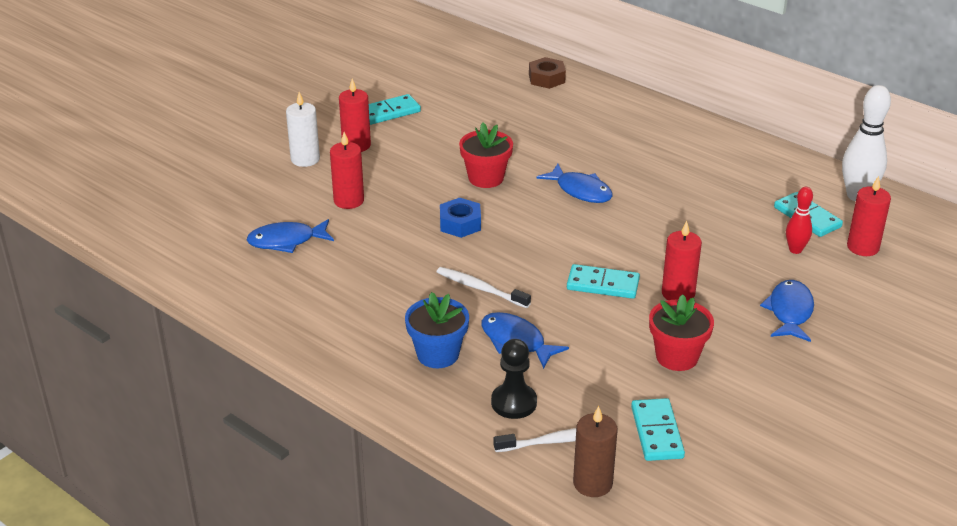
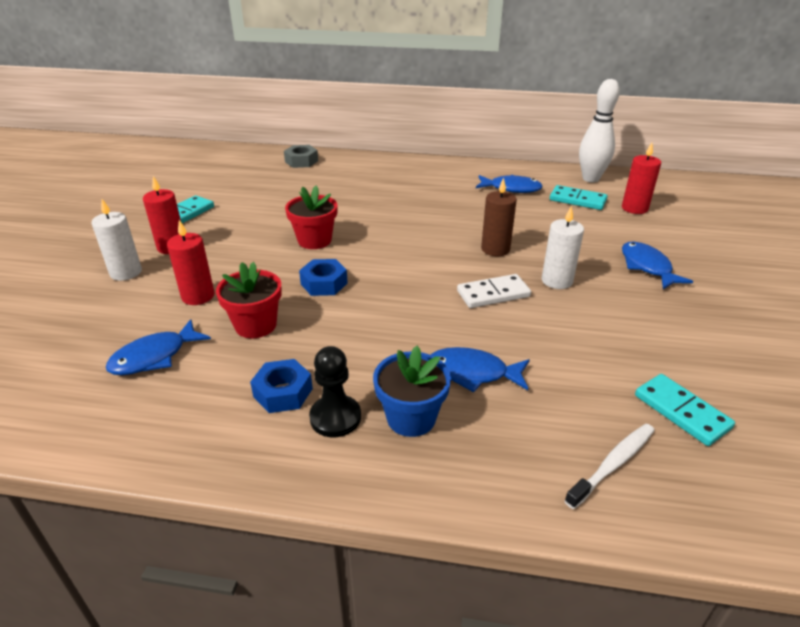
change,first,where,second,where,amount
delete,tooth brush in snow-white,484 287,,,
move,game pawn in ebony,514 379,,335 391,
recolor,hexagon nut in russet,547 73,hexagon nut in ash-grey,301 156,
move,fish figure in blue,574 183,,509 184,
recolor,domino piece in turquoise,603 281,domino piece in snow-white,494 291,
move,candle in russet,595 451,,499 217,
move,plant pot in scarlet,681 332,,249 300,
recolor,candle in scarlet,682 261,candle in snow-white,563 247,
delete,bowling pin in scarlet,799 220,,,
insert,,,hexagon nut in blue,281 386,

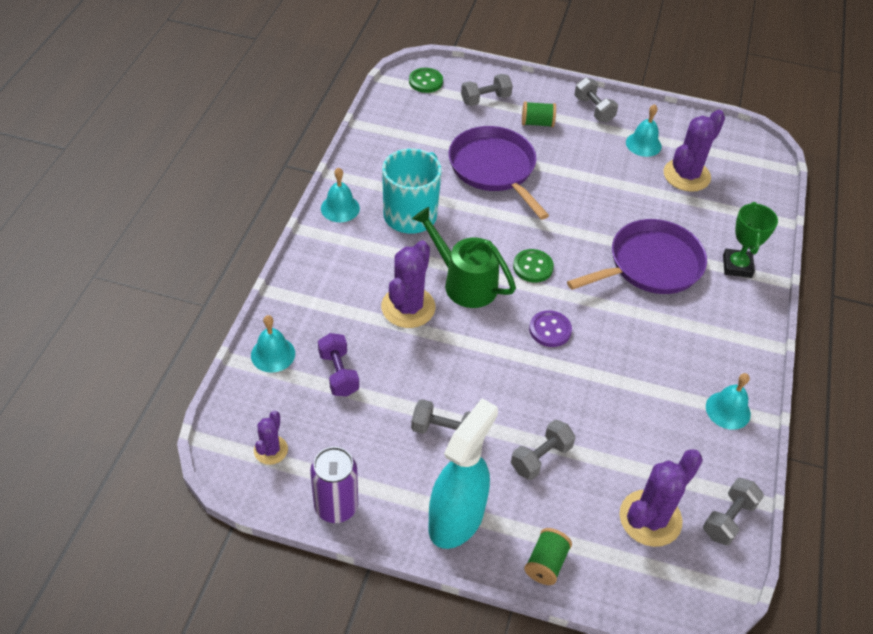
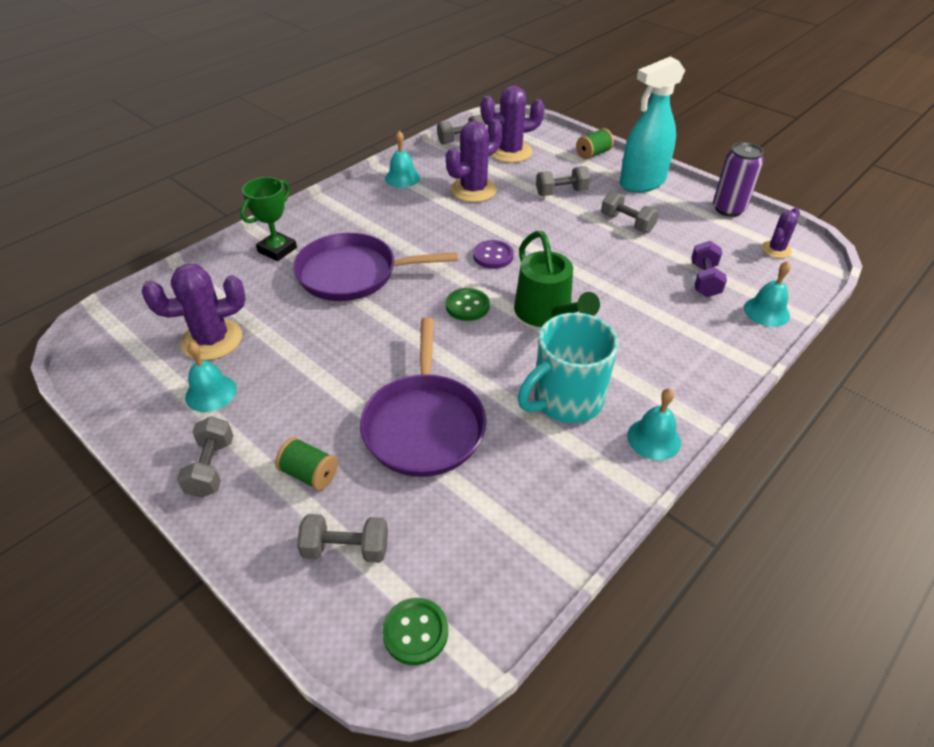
change,first,where,second,where,amount
move,prickly plant in purple,408 284,,474 160,

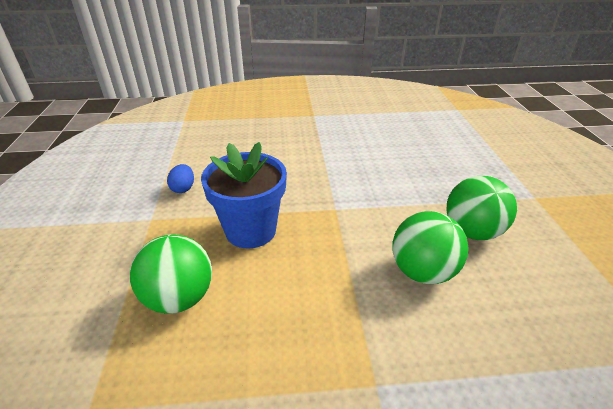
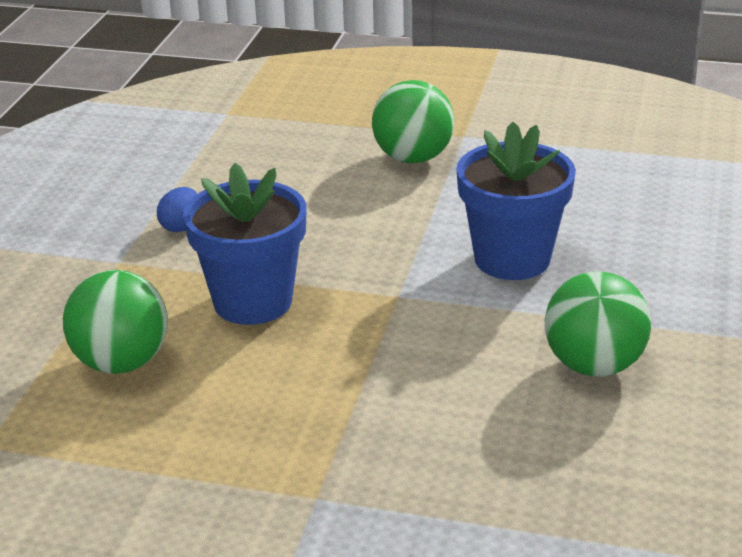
change,first,where,second,where,amount
move,play ball in green,430 247,,413 121,
insert,,,plant pot in blue,516 201,

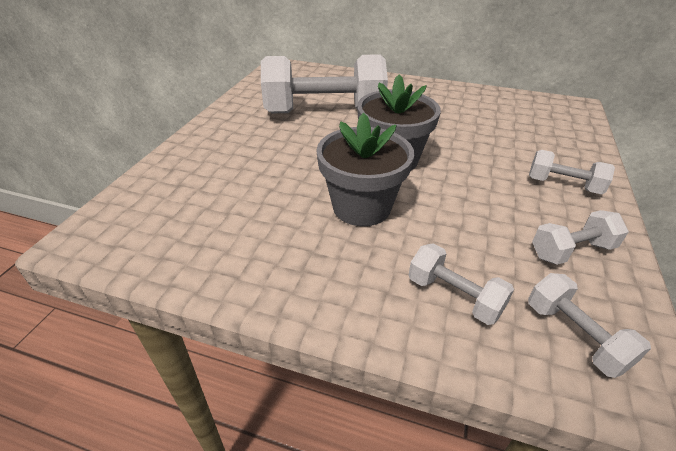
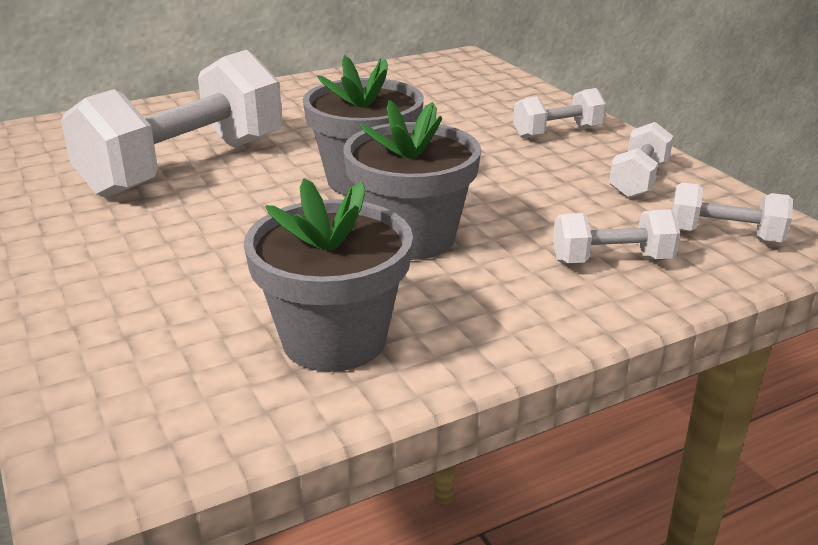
change,first,where,second,where,amount
insert,,,plant pot in ash-grey,328 275,

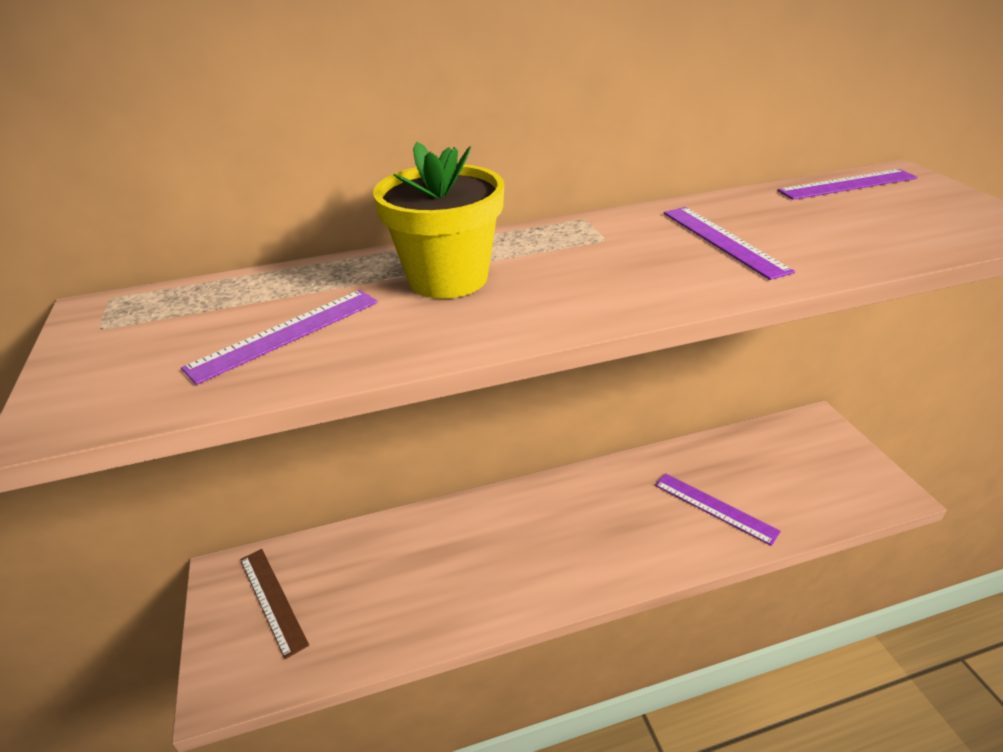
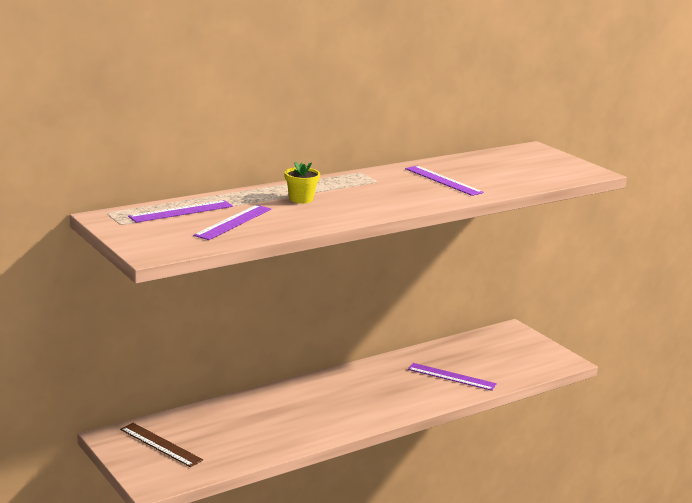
change,first,where,second,where,amount
resize,plant pot in yellow,438 220,,302 182,x0.51
move,measuring stick in purple,847 184,,180 211,

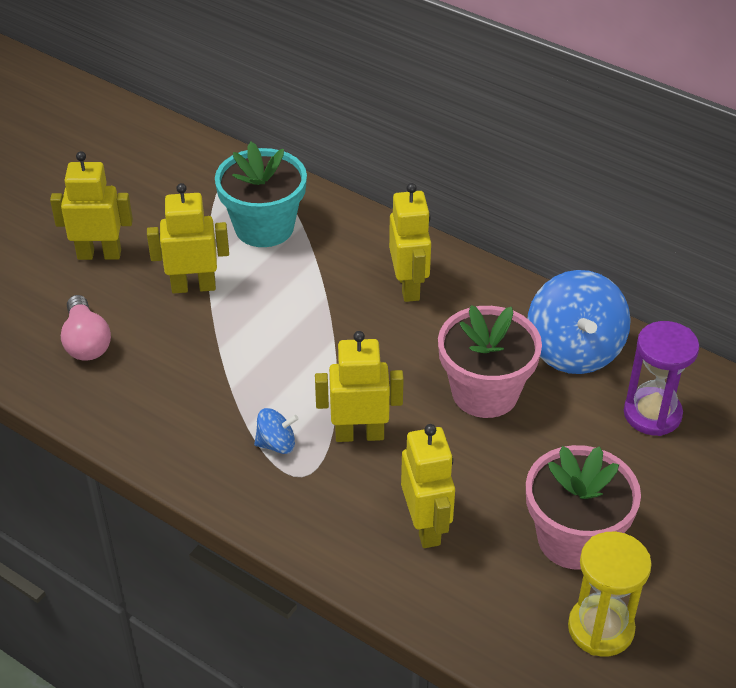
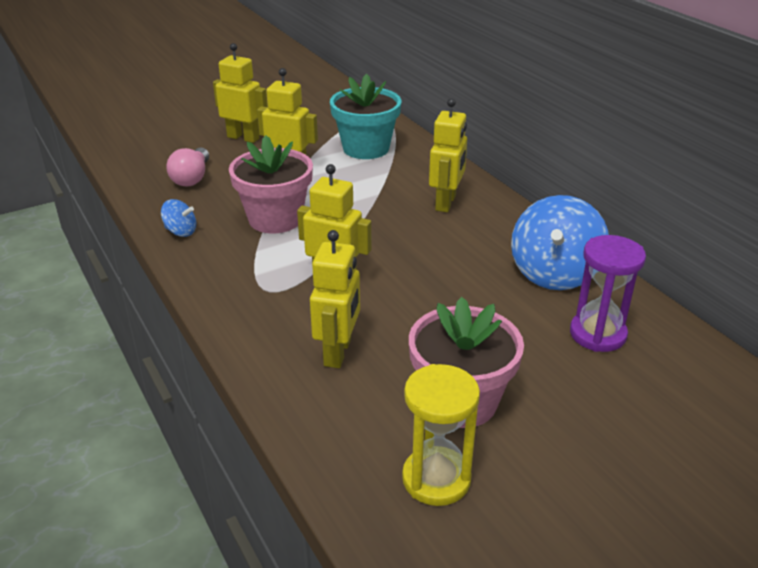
change,first,where,second,where,amount
move,toy top in blue,276 431,,178 218,
move,plant pot in pink,490 361,,271 184,

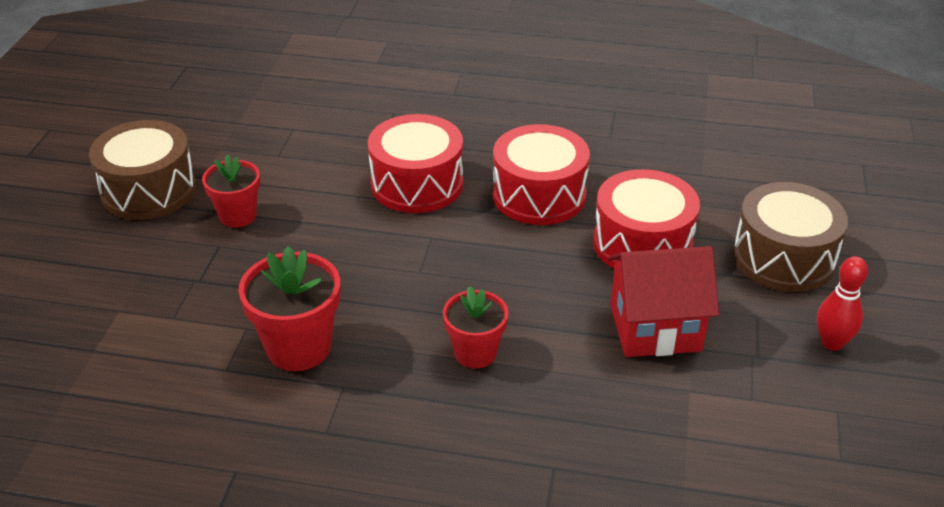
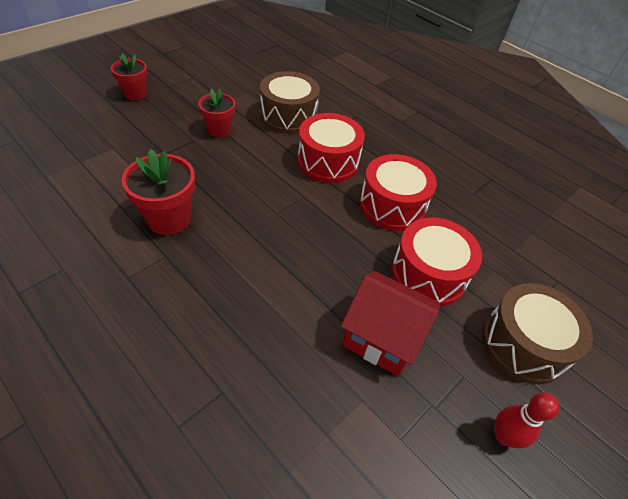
change,first,where,second,where,amount
move,drum in russet,142 170,,290 102,
move,plant pot in scarlet,475 327,,129 77,

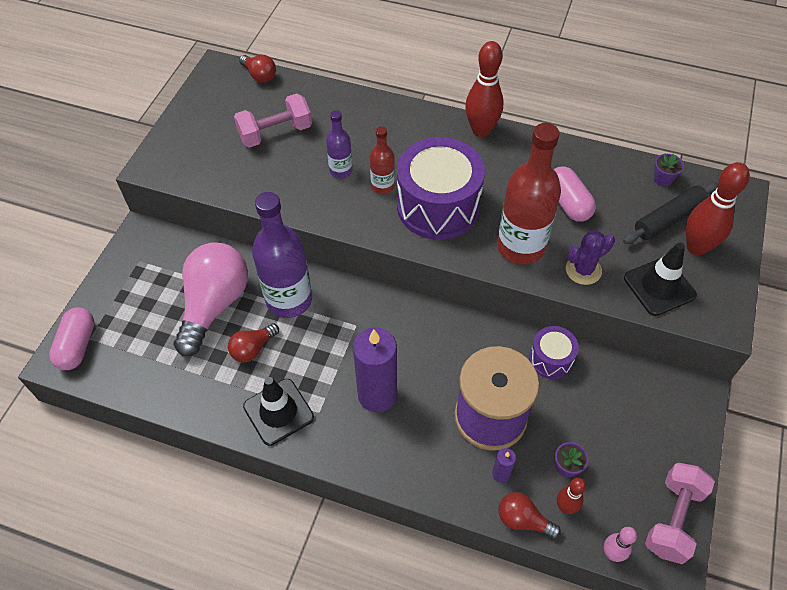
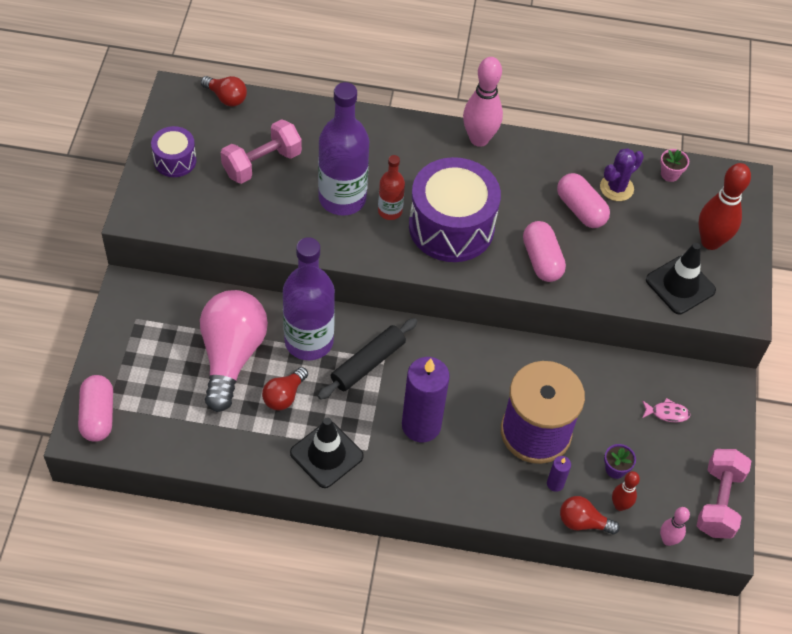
change,first,where,second,where,amount
resize,drink bottle in purple,339 144,,343 149,x1.95
recolor,bowling pin in scarlet,484 89,bowling pin in pink,483 102,
replace,drink bottle in scarlet,529 194,pill in pink,544 251,
move,drum in purple,554 352,,173 151,
move,prickly plant in purple,590 257,,622 174,
move,dough roller in ebony,670 213,,368 359,
recolor,plant pot in purple,669 169,plant pot in pink,674 165,
insert,,,fish figure in pink,666 410,

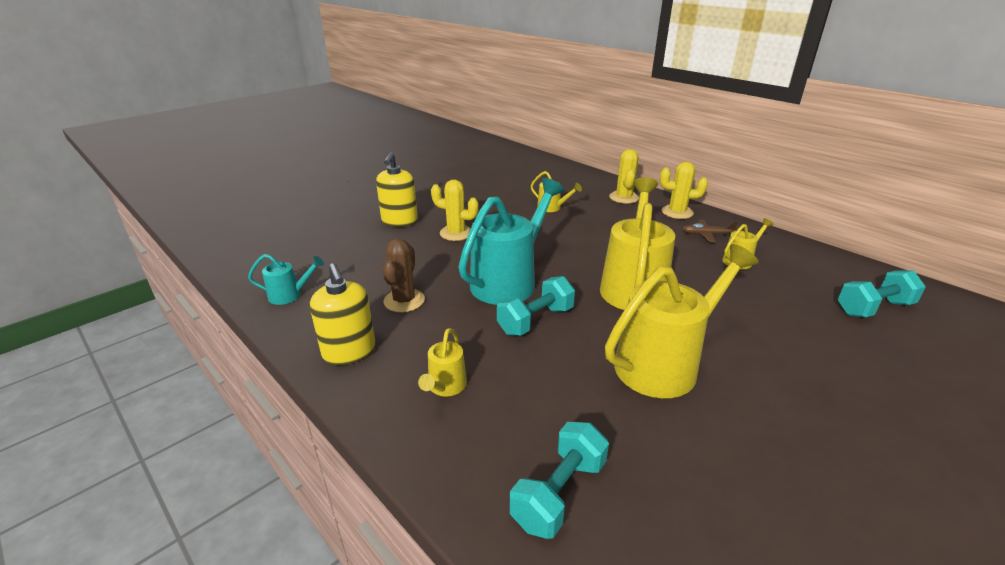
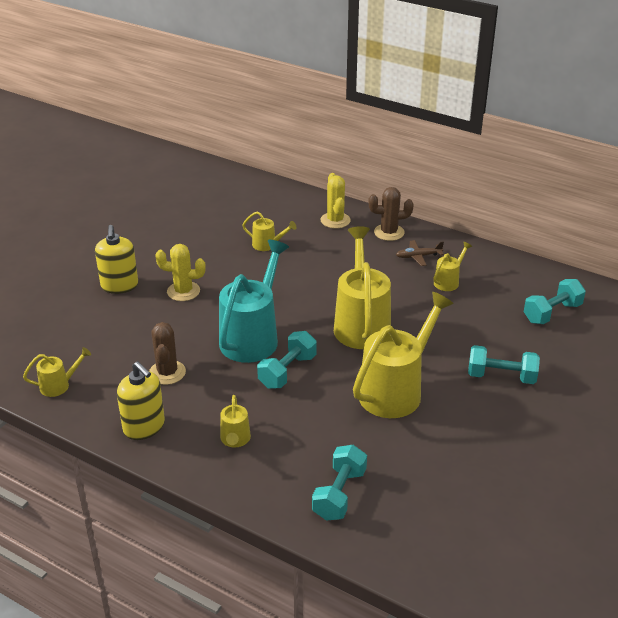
change,first,where,second,where,amount
recolor,watering pot in turquoise,286 279,watering pot in yellow,57 372,
recolor,prickly plant in yellow,684 190,prickly plant in russet,391 214,
insert,,,free weight in turquoise,504 364,

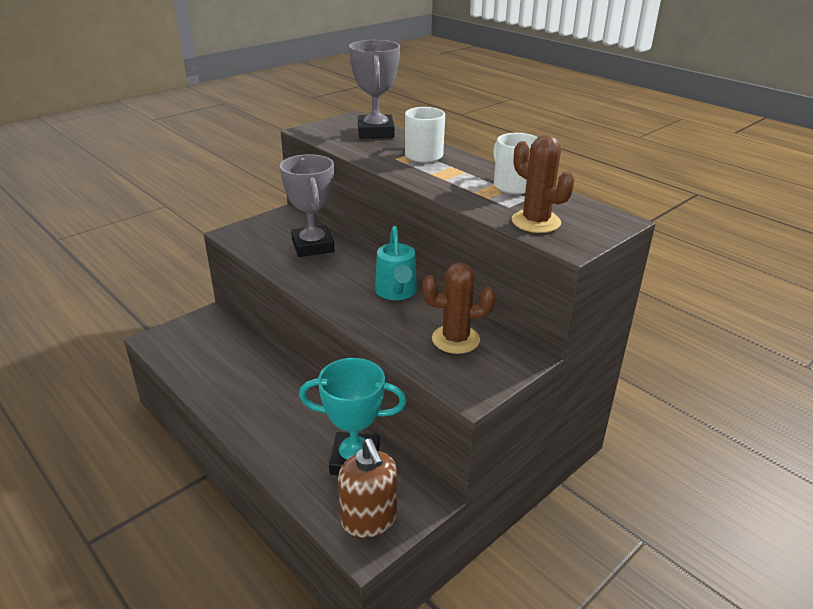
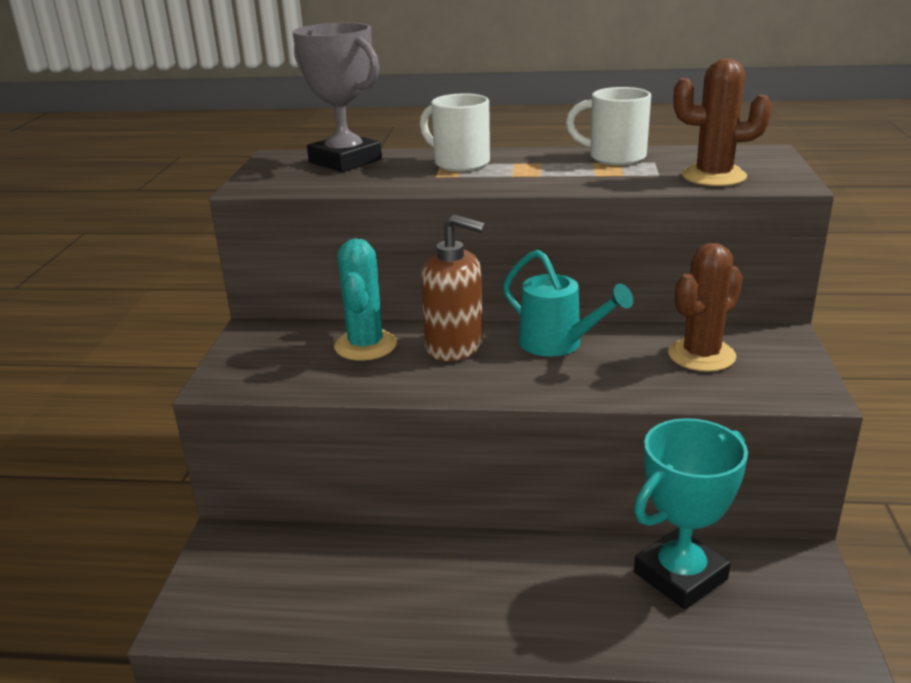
change,first,where,second,where,amount
replace,award cup in ash-grey,307 205,prickly plant in turquoise,365 299,
move,soap pump in russet,367 488,,453 288,

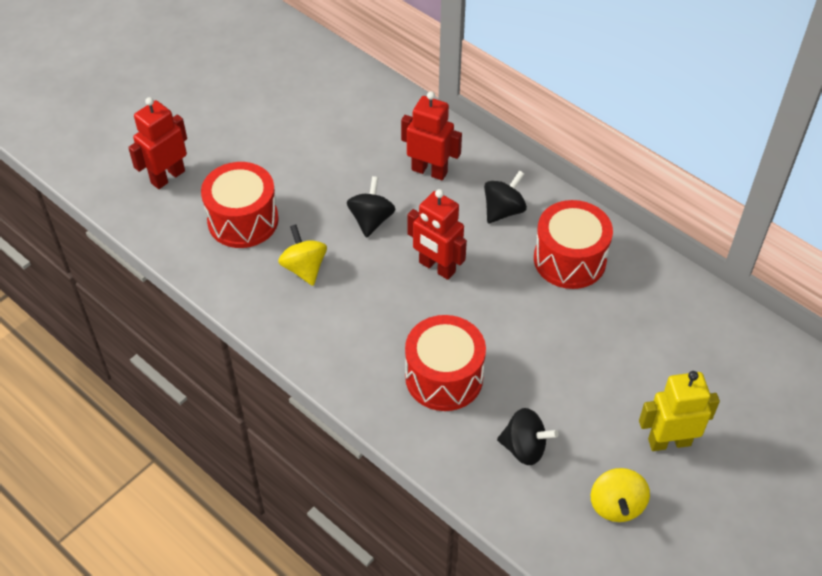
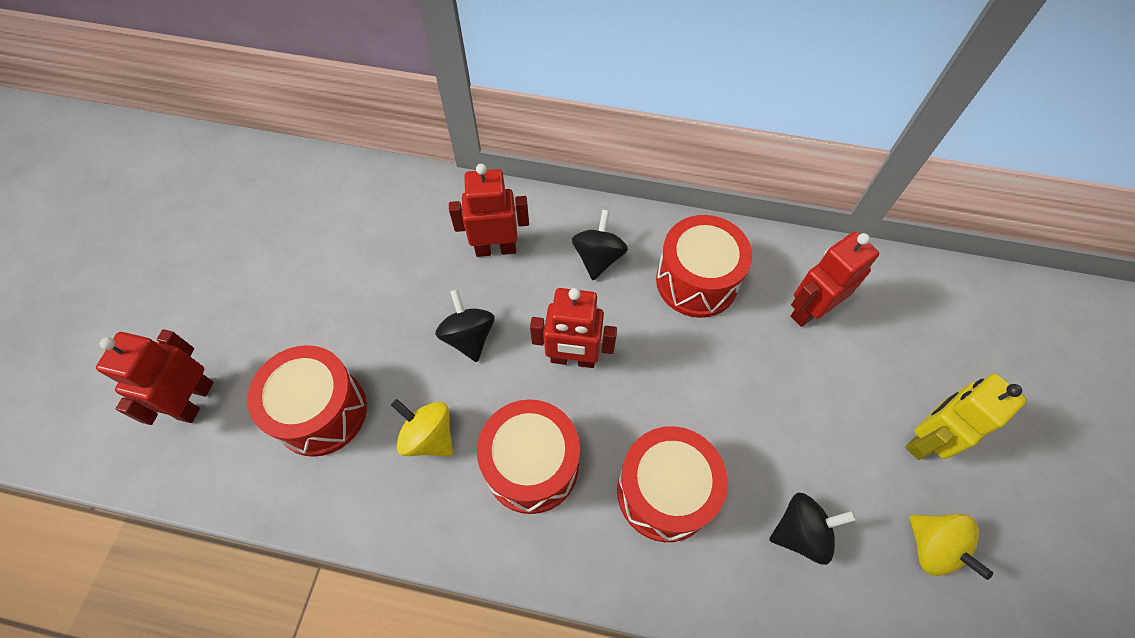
change,first,where,second,where,amount
insert,,,drum in scarlet,528 456,
insert,,,robot in scarlet,835 279,

